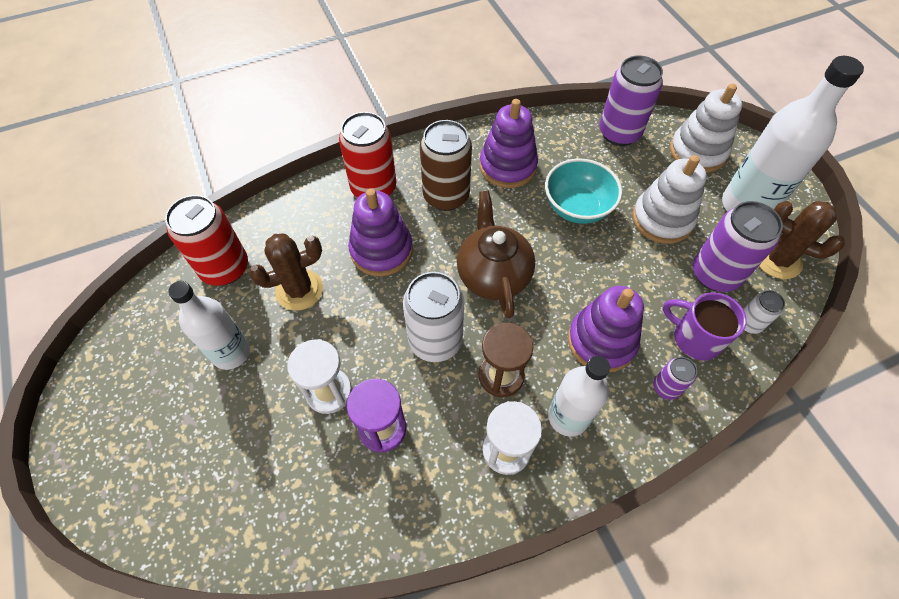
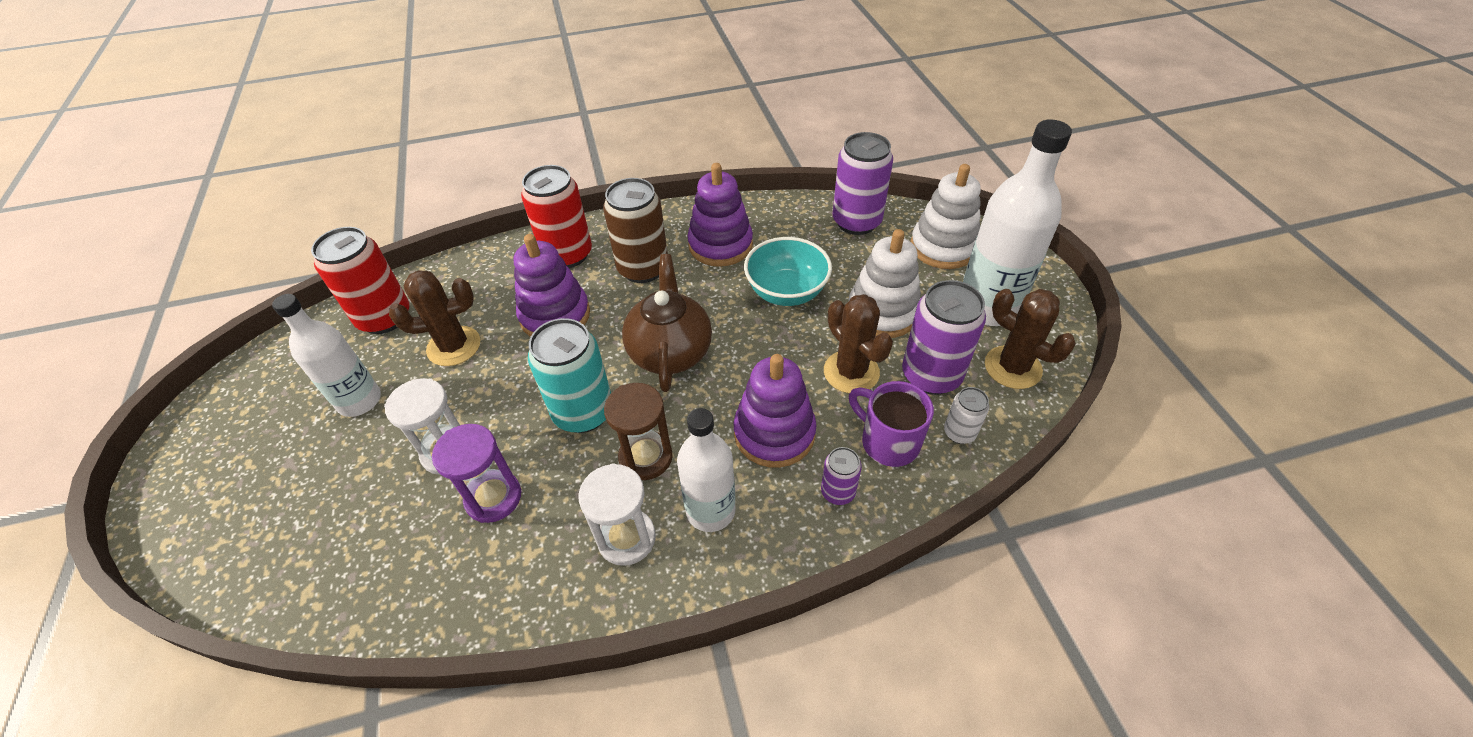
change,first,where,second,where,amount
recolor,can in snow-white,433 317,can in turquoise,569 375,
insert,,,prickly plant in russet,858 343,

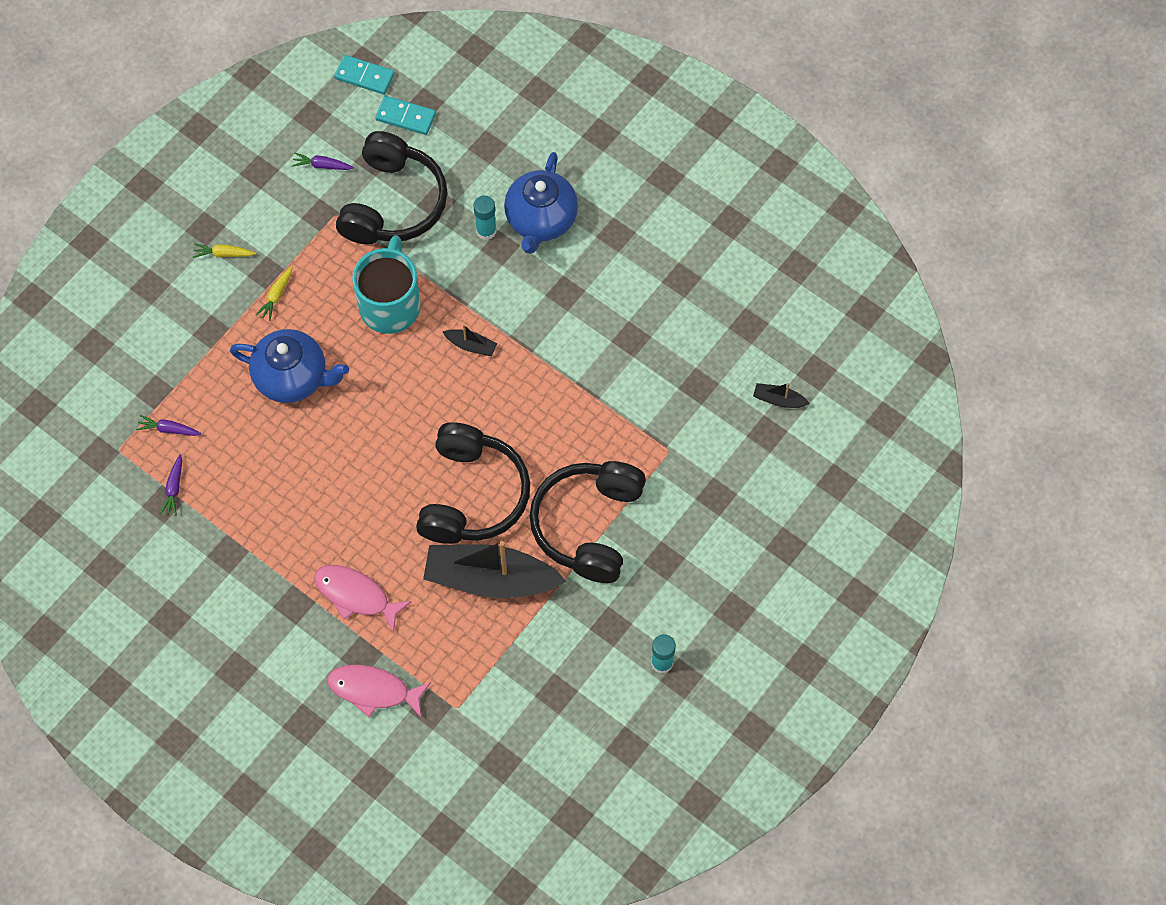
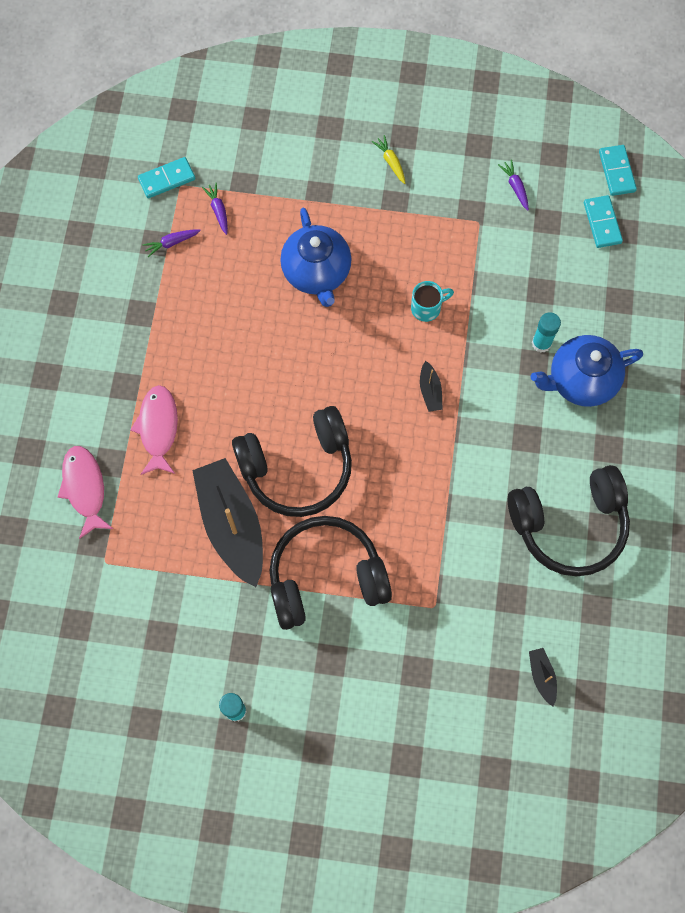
change,first,where,second,where,amount
delete,carrot in yellow,274 293,,,
move,headphones in ebony,392 188,,569 520,
resize,tea mug in turquoise,386 284,,432 301,x0.51
insert,,,domino piece in turquoise,166 177,

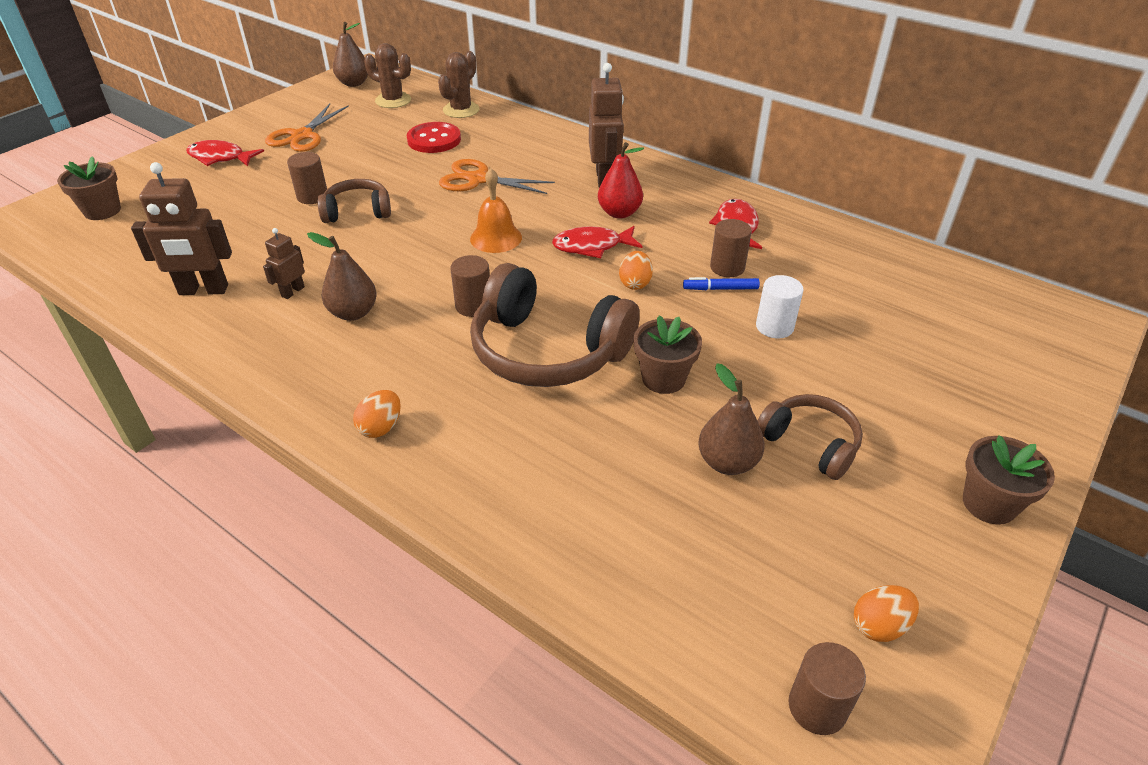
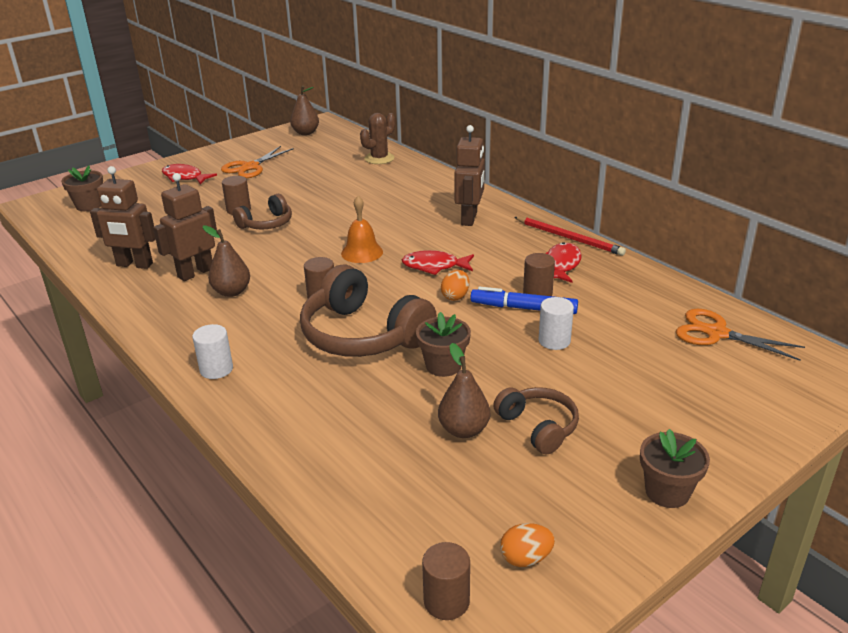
change,first,where,second,where,amount
resize,robot in russet,284 263,,185 227,x1.88
rotate,headphones in russet,354 201,,262 211,135 degrees clockwise
replace,toy egg in bright orange,377 414,solid cylinder in snow-white,212 351,
delete,prickly plant in russet,387 75,,,
delete,shirt button in scarlet,434 137,,,
move,pair of scissors in bright orange,497 176,,740 335,
delete,pear in scarlet,621 180,,,
resize,felt pen in blue,721 283,,524 300,x1.68
insert,,,lead pencil in scarlet,570 236,

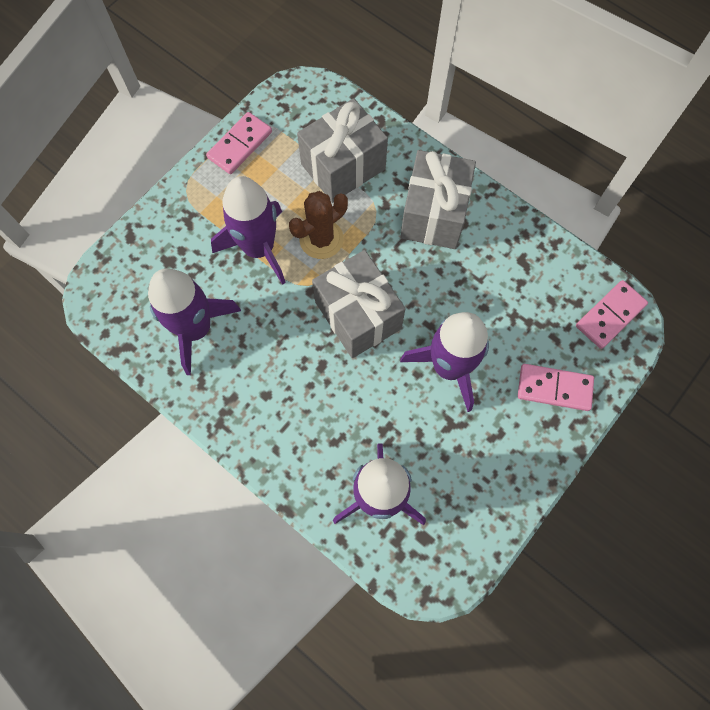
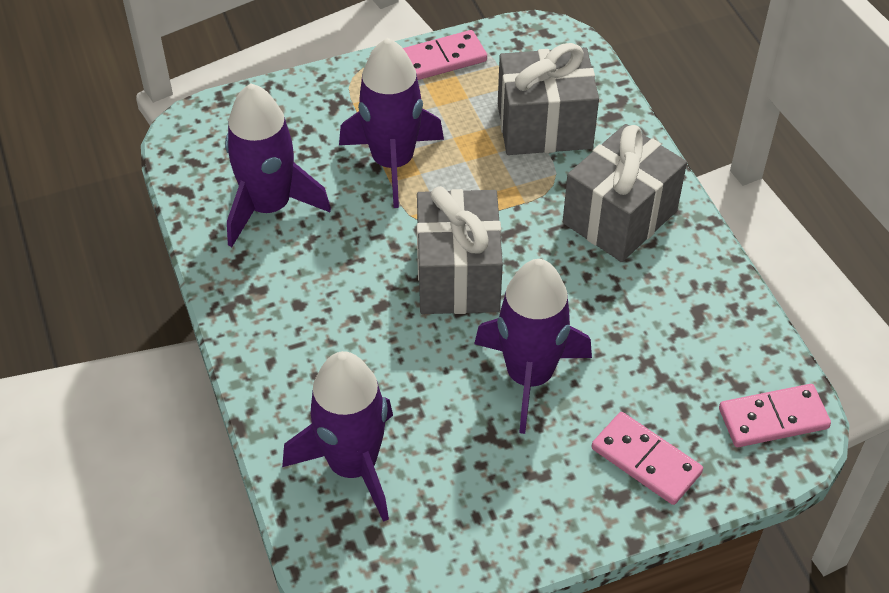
change,first,where,second,where,amount
delete,prickly plant in russet,318 225,,,

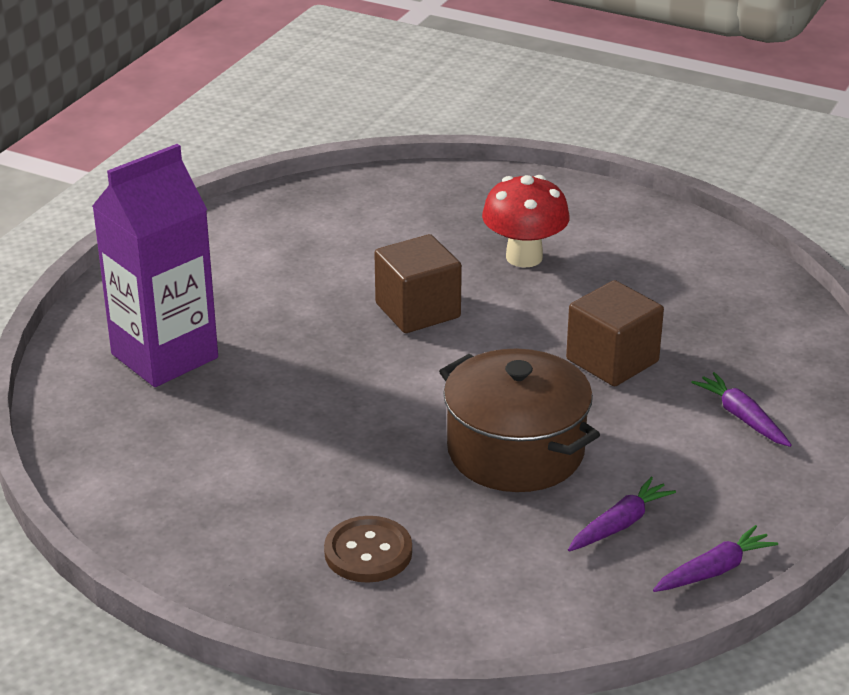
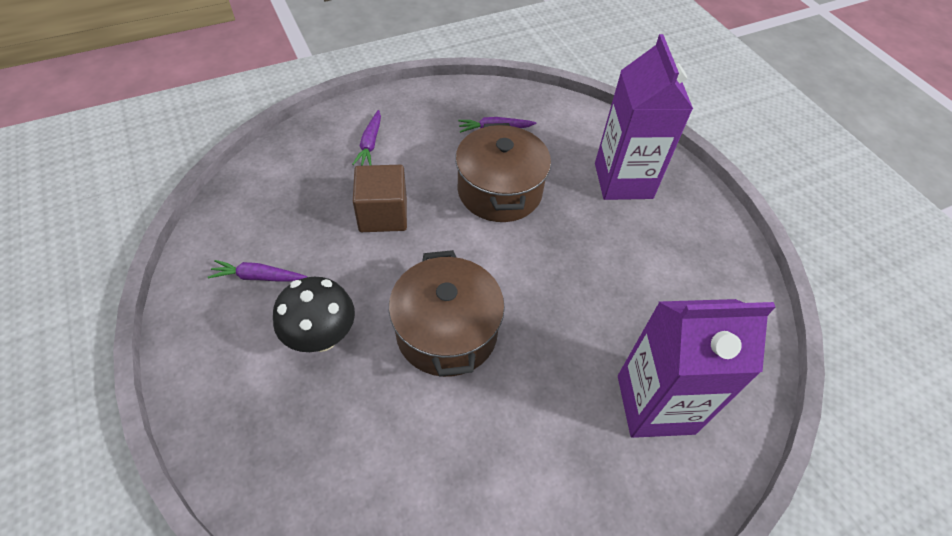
change,first,where,second,where,amount
replace,shirt button in russet,368 549,juice carton in purple,644 117,
replace,solid cube in russet,418 283,pot in russet,447 313,
recolor,mushroom in scarlet,526 221,mushroom in ebony,314 314,
move,carrot in purple,715 558,,257 271,

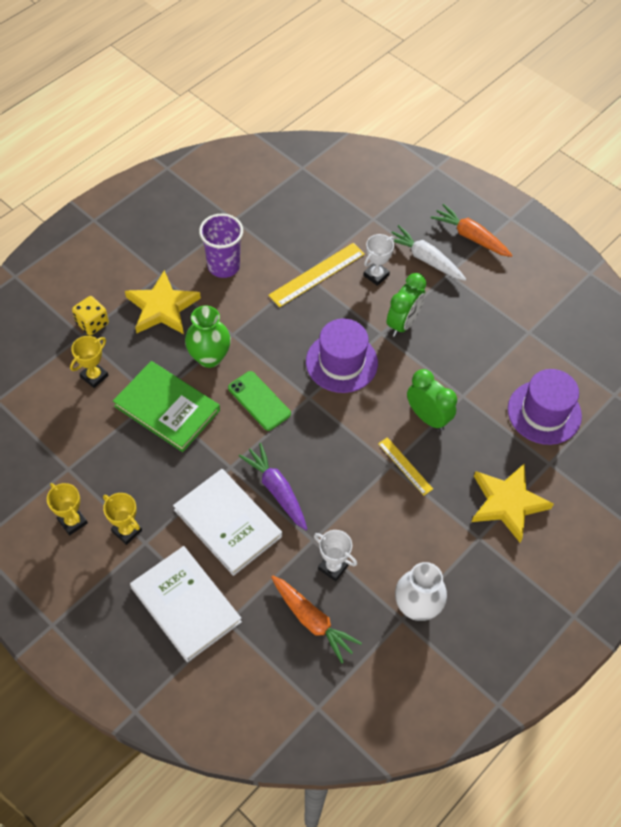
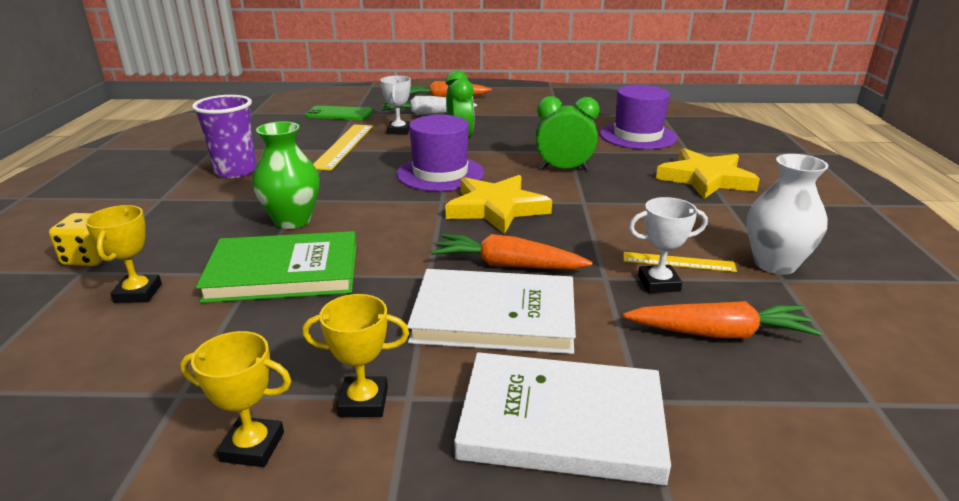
change,first,where,second,where,amount
move,five-pointed star in yellow,163 302,,498 204,
move,phone in green,259 401,,339 113,
recolor,carrot in purple,273 486,carrot in bright orange,511 251,
move,measuring stick in yellow,405 466,,680 262,

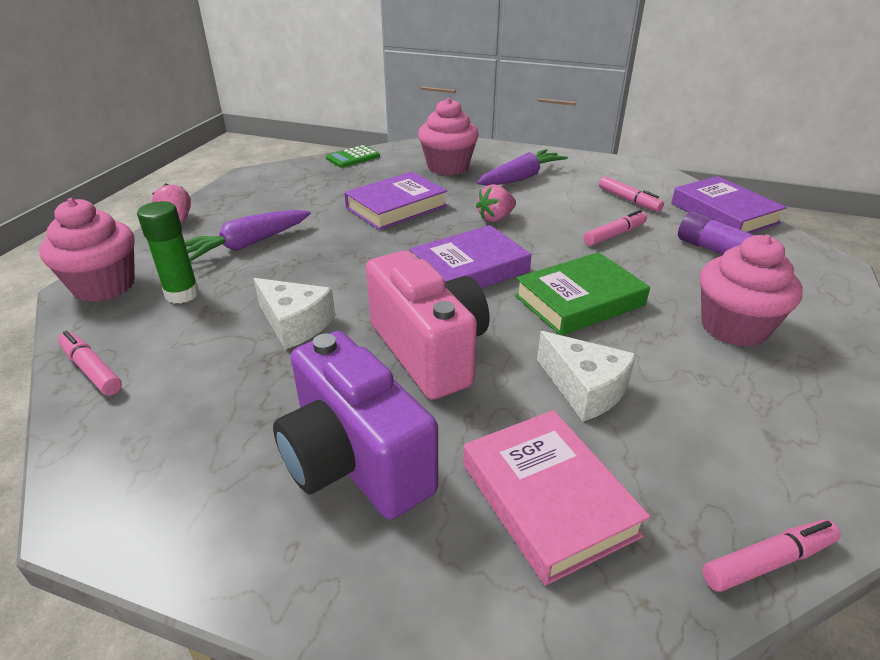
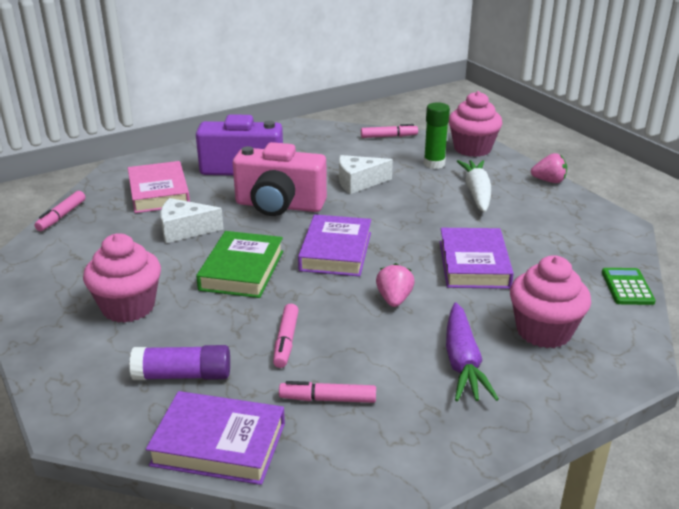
change,first,where,second,where,amount
recolor,carrot in purple,247 236,carrot in snow-white,474 186,
rotate,hardback in pink,556 498,,159 187,60 degrees clockwise

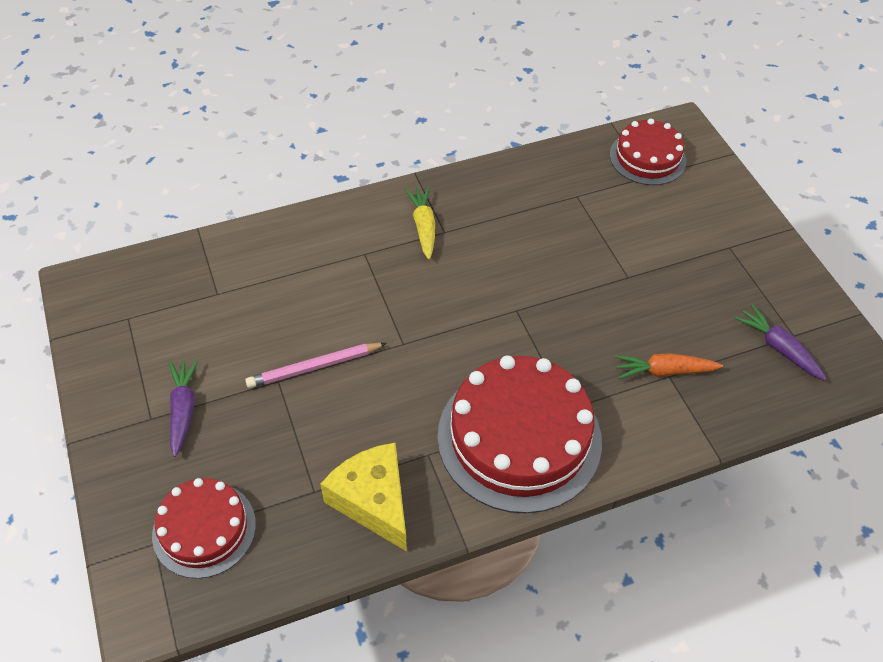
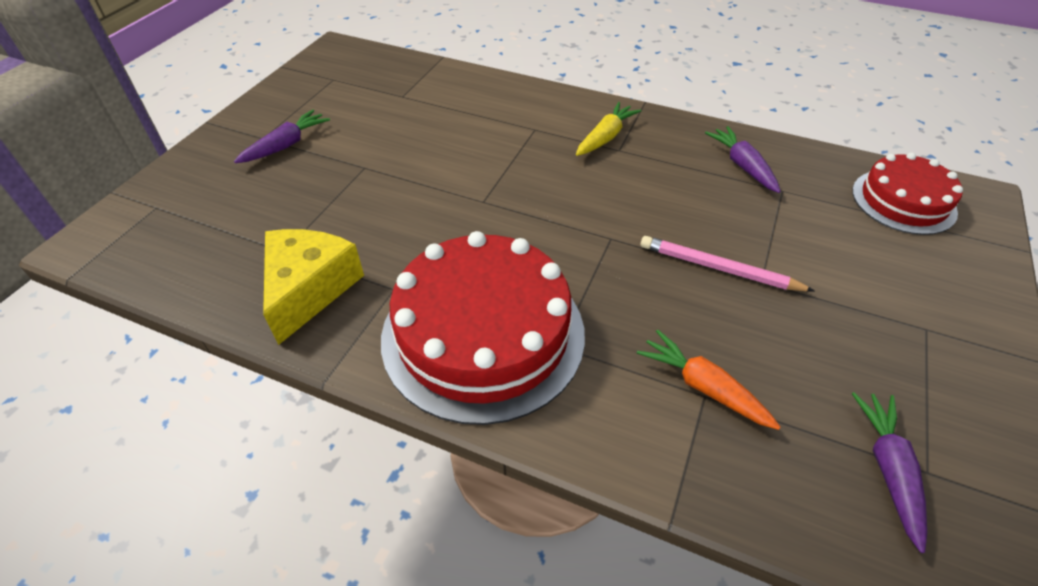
change,first,where,second,where,amount
delete,cake in scarlet,204 528,,,
move,lead pencil in pink,316 365,,728 264,
insert,,,carrot in purple,743 159,

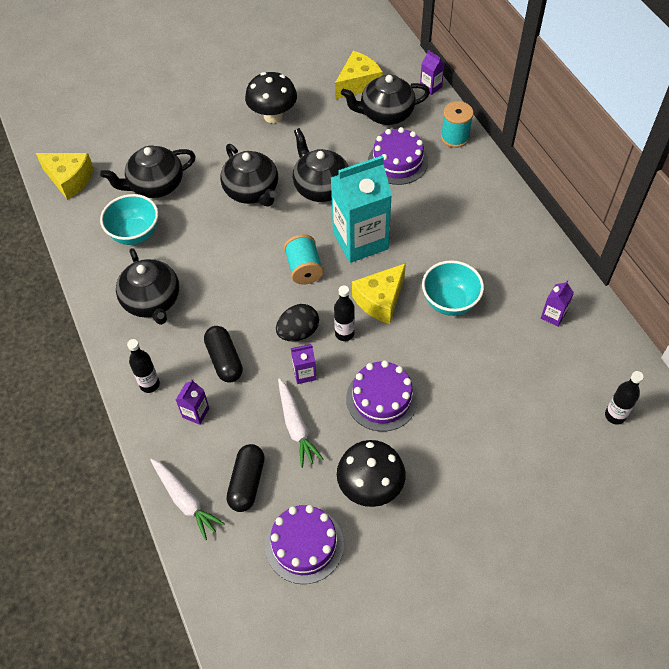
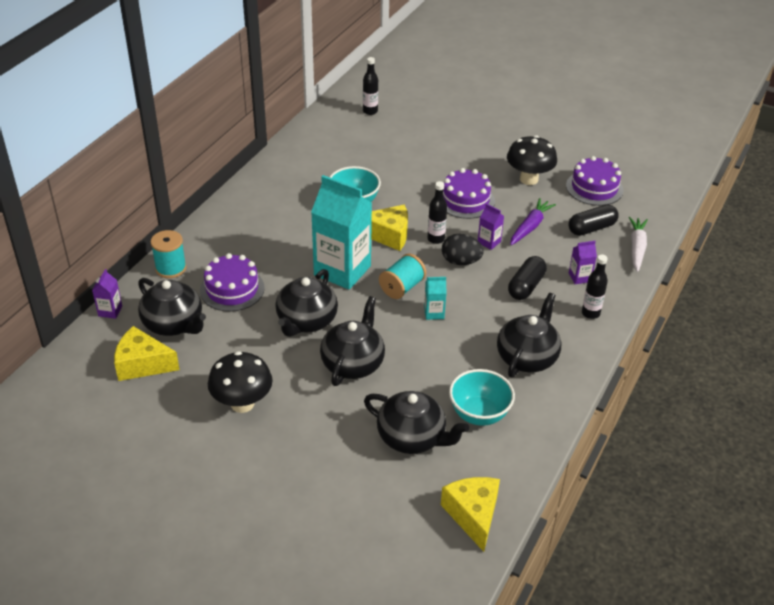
change,first,where,second,where,amount
recolor,carrot in snow-white,300 423,carrot in purple,533 221,
delete,juice carton in purple,557 303,,,
insert,,,juice carton in turquoise,435 298,

